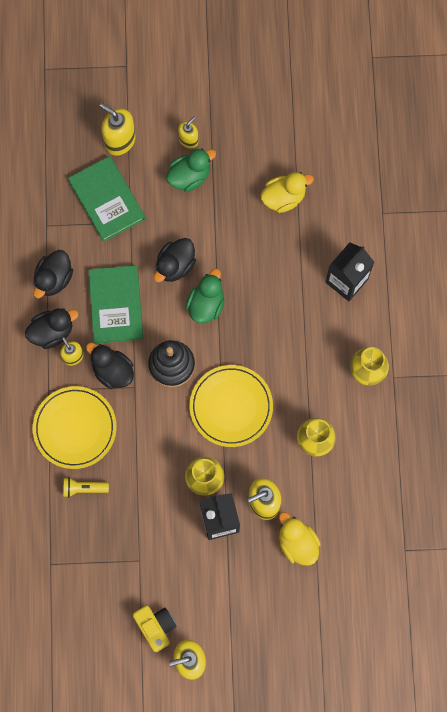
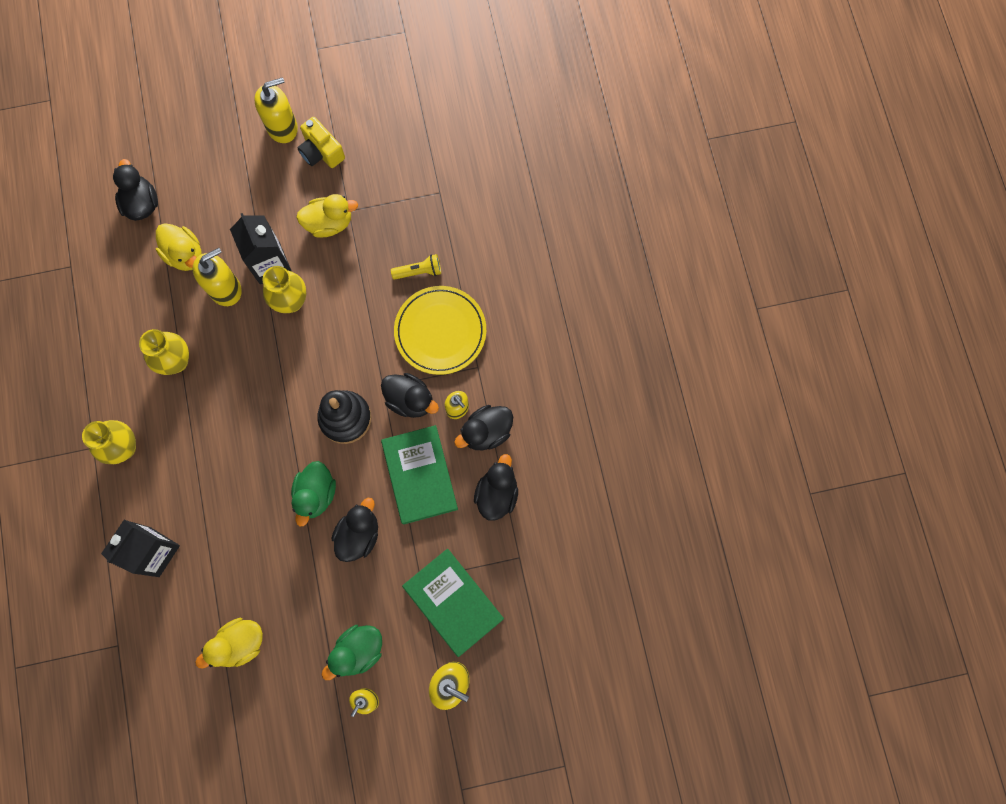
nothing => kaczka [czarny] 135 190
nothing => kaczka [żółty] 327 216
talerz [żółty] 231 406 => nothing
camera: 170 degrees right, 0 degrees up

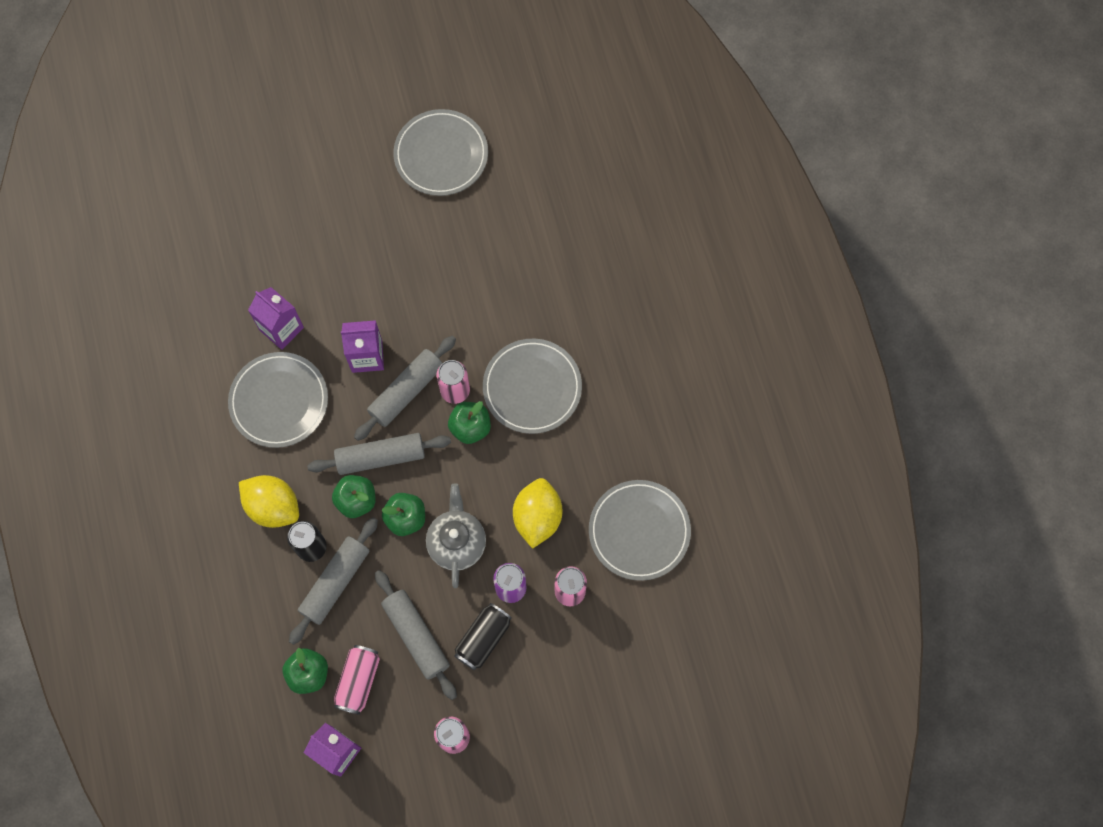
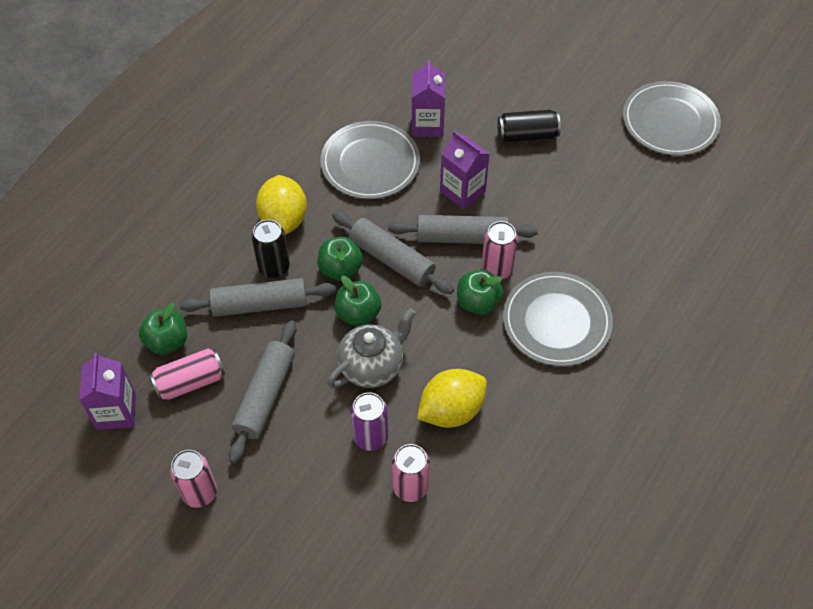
puszka [czarny] 483 636 => puszka [czarny] 529 126, shifted
talerz [szary] 640 530 => nothing
camera: 50 degrees right, 15 degrees down

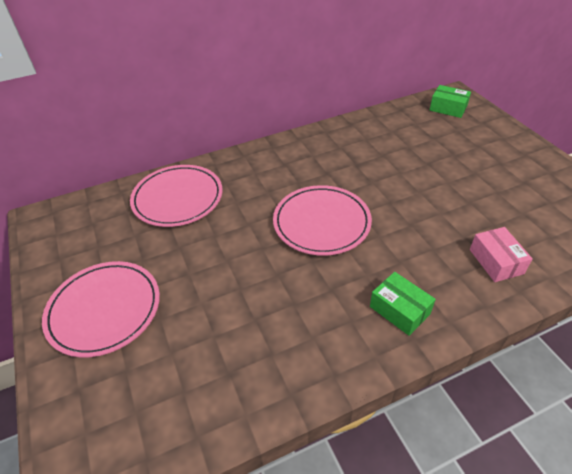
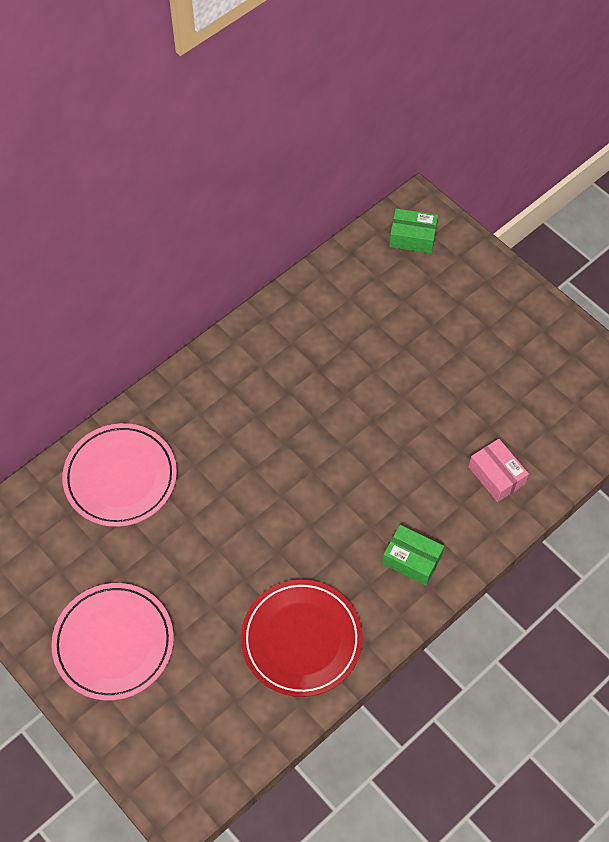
nothing => talerz [czerwony] 301 638
talerz [różowy] 322 220 => nothing
camera: 20 degrees left, 15 degrees up

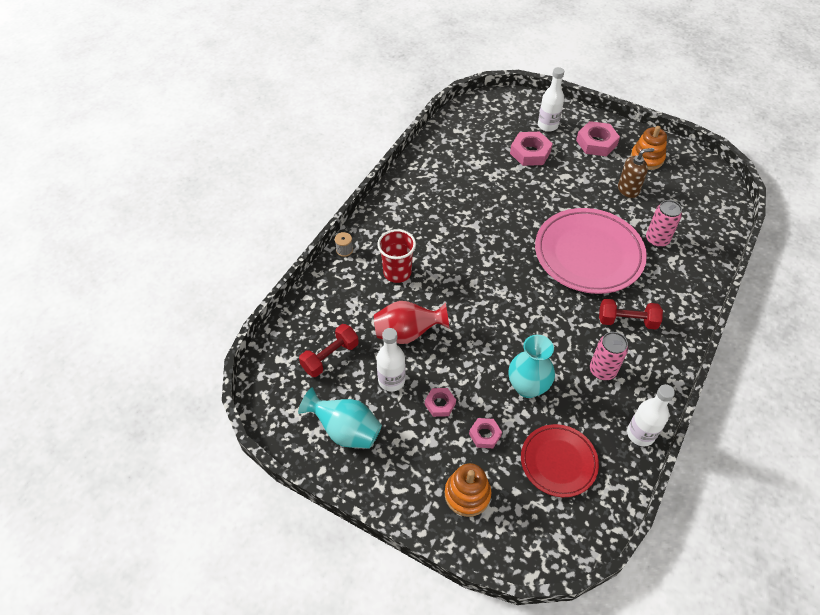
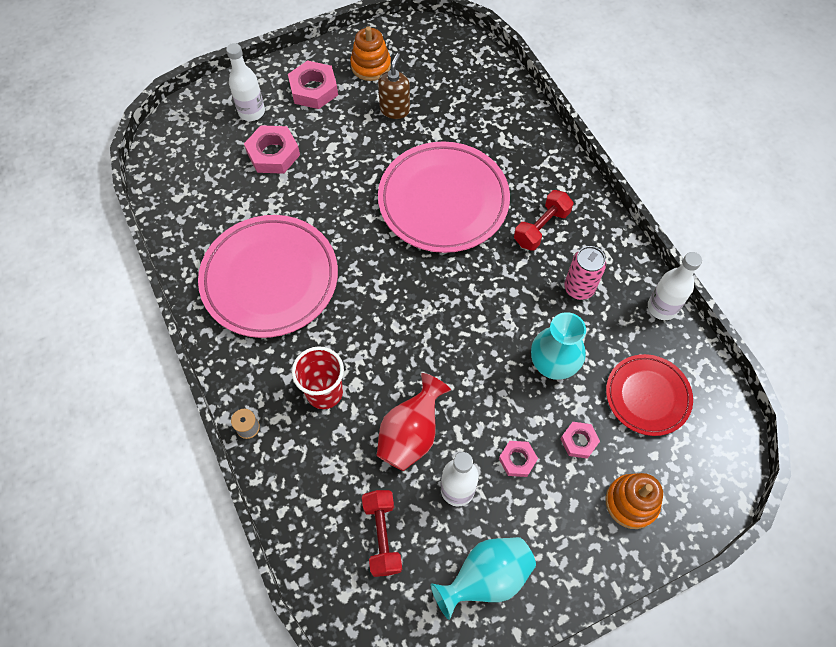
nothing => talerz [różowy] 268 276
puszka [różowy] 664 223 => nothing
camera: 55 degrees left, 10 degrees up

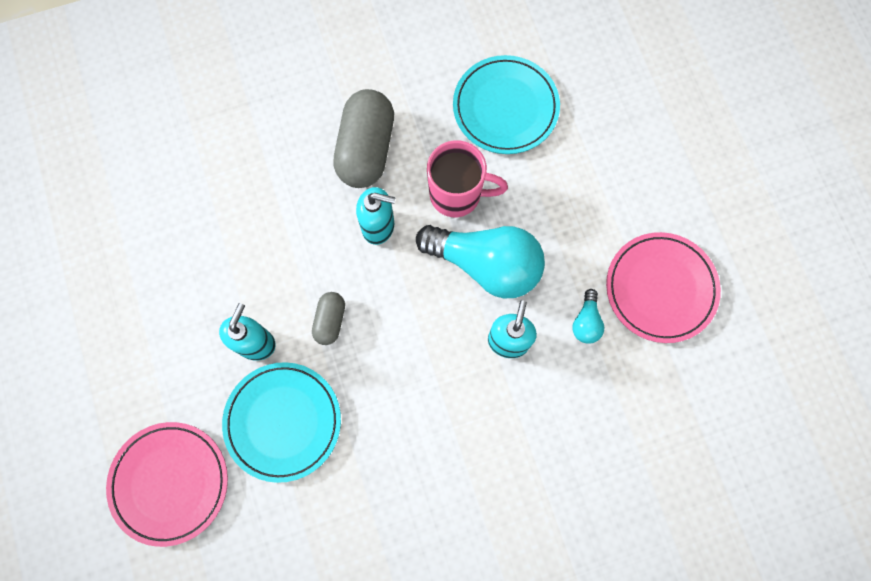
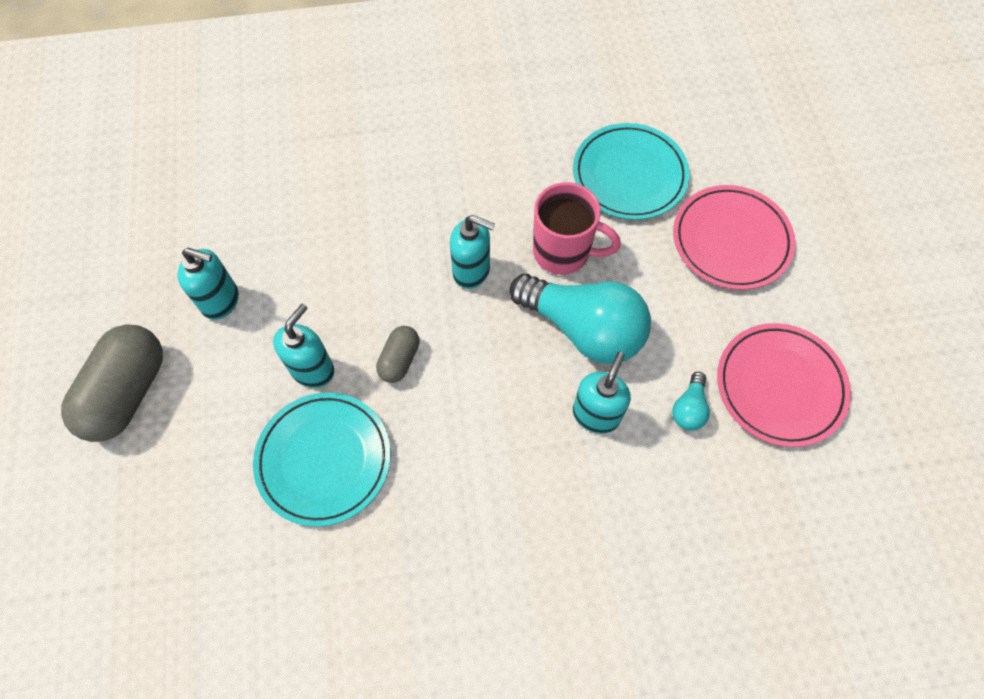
kapsułka [szary] 363 138 => kapsułka [szary] 112 383, shifted
nothing => dozownik mydła [turkusowy] 208 284
talerz [różowy] 167 484 => talerz [różowy] 734 237, shifted
camera: 10 degrees right, 10 degrees down

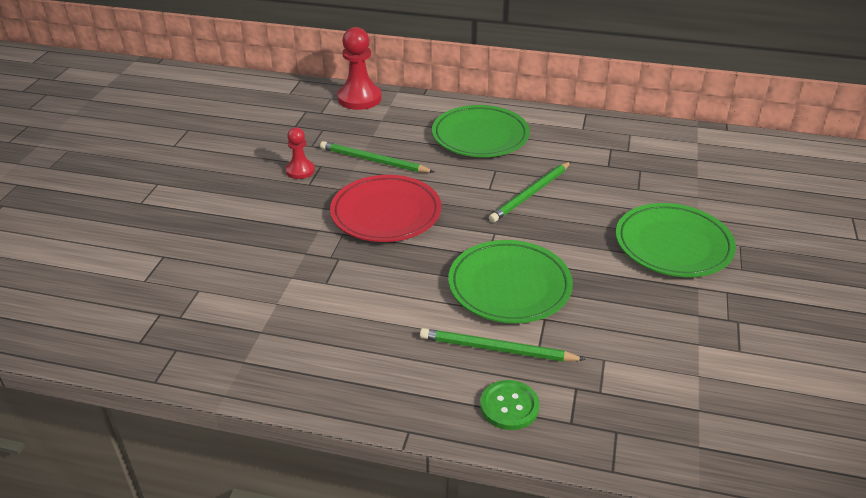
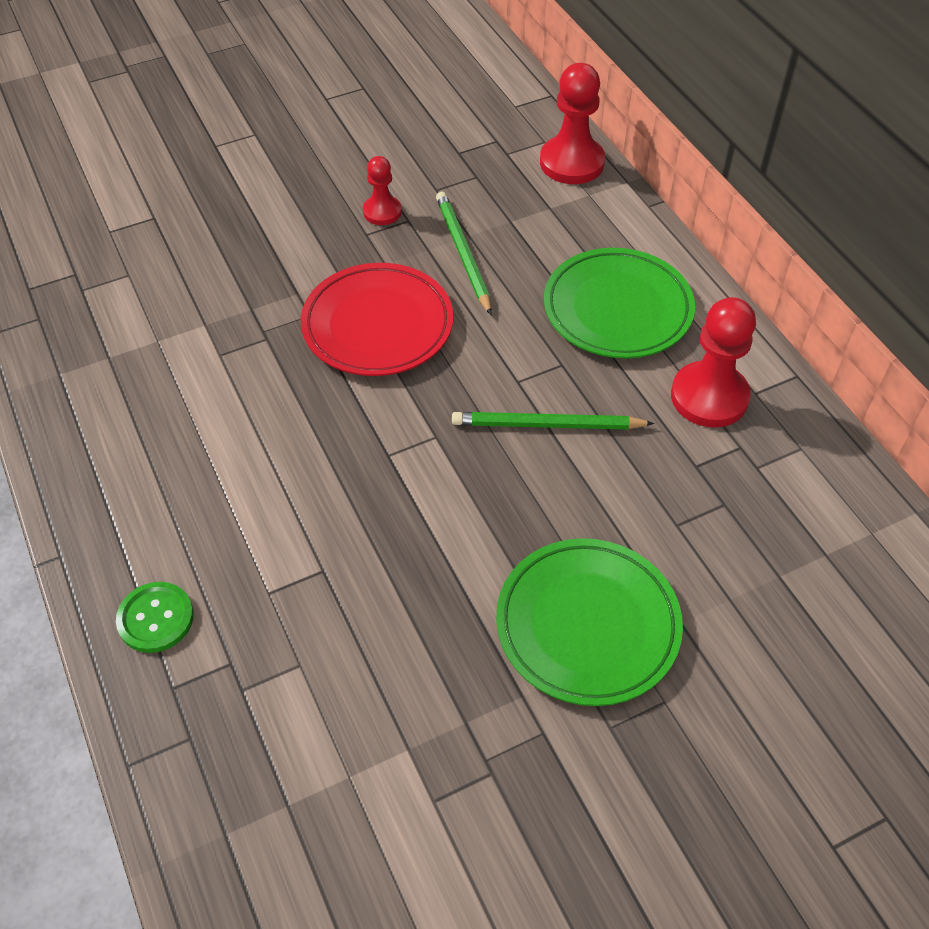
nothing => pionek [czerwony] 713 362
ołówek [zielony] 503 345 => nothing
talerz [zielony] 510 281 => nothing
camera: 50 degrees right, 15 degrees up

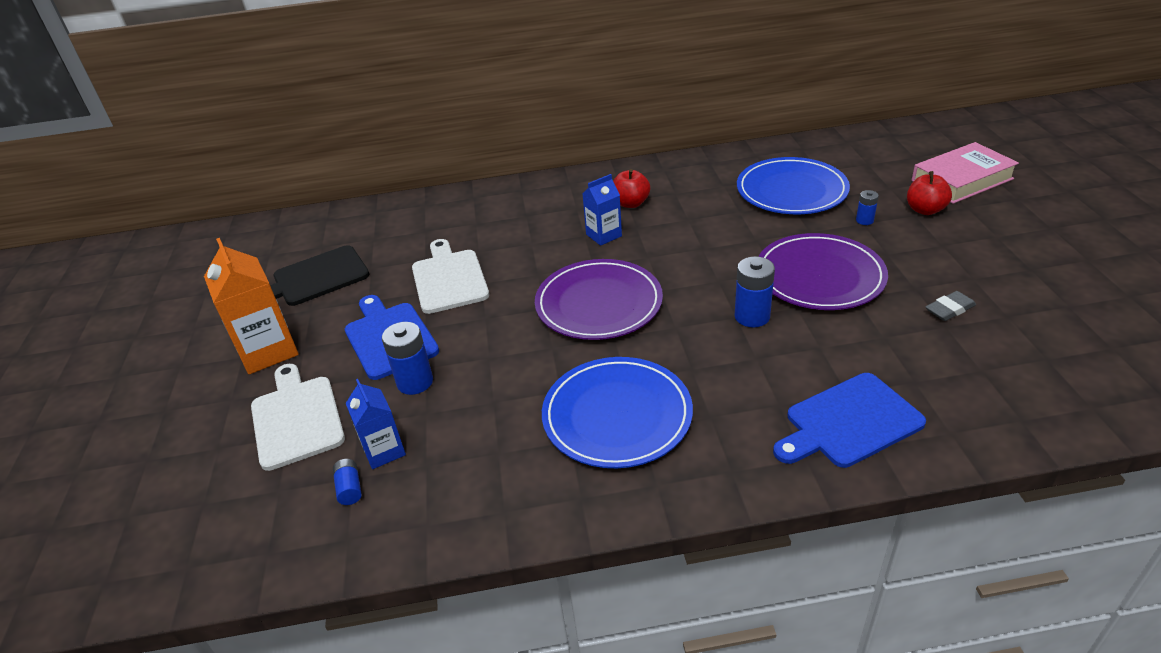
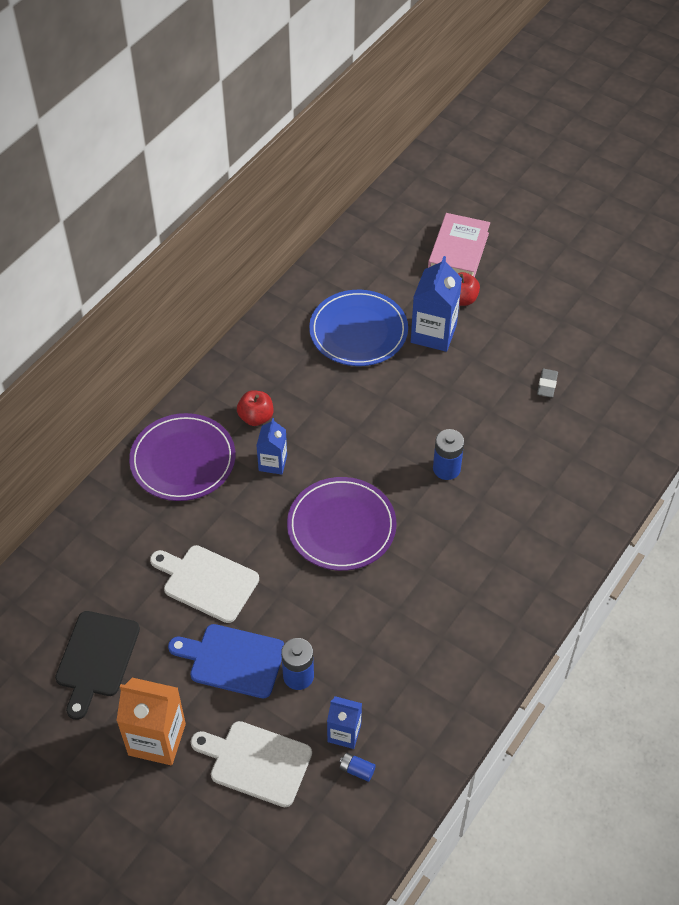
talerz [fioletowy] 823 271 => talerz [fioletowy] 182 457, shifted
bateria [niebieski] 867 207 => karton mleka [niebieski] 436 304
talerz [niebieski] 617 412 => nothing
deska do krojenia [niebieski] 849 420 => nothing
camera: 50 degrees left, 15 degrees up

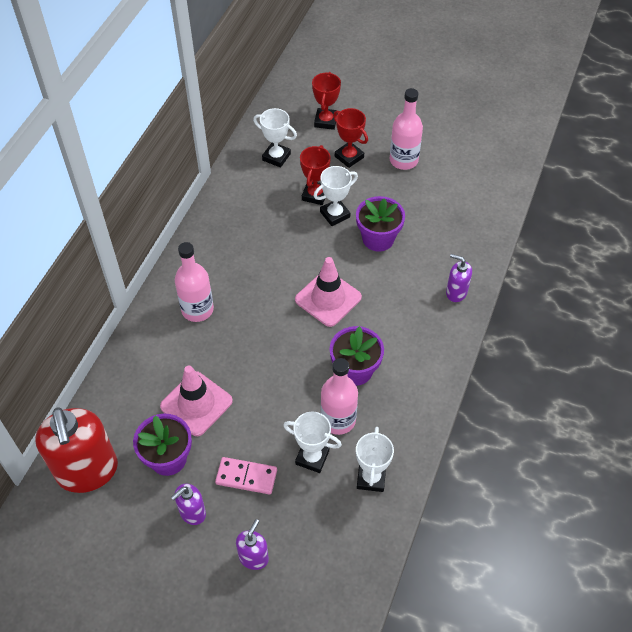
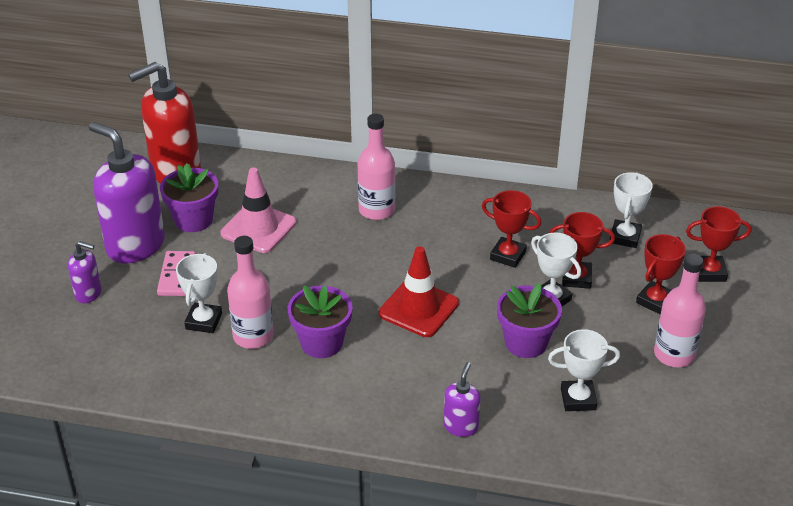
dozownik mydła [fioletowy] 188 504 => dozownik mydła [fioletowy] 127 192, x2.11
pachołek [różowy] 328 292 => pachołek [czerwony] 419 291
nothing => puchar [czerwony] 511 229
puchar [biały] 375 459 => puchar [biały] 584 370, shifted
camera: 80 degrees right, 15 degrees down

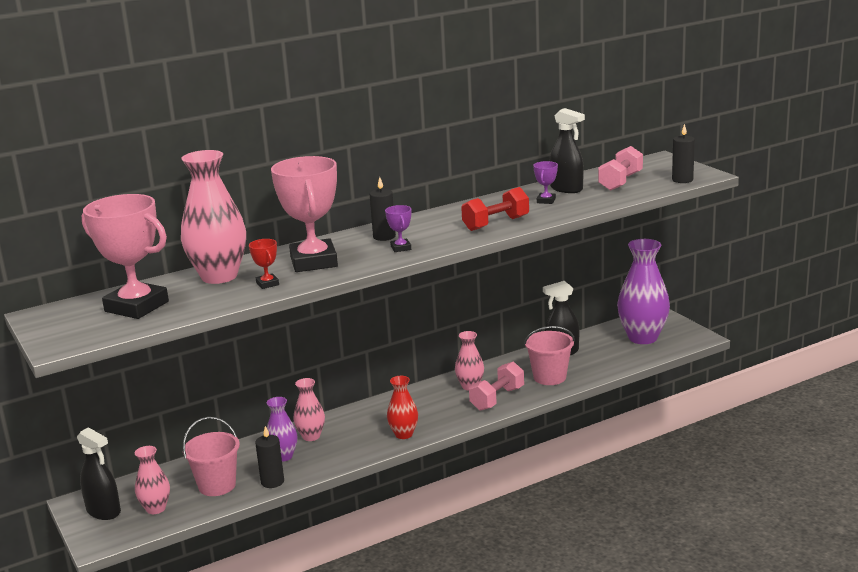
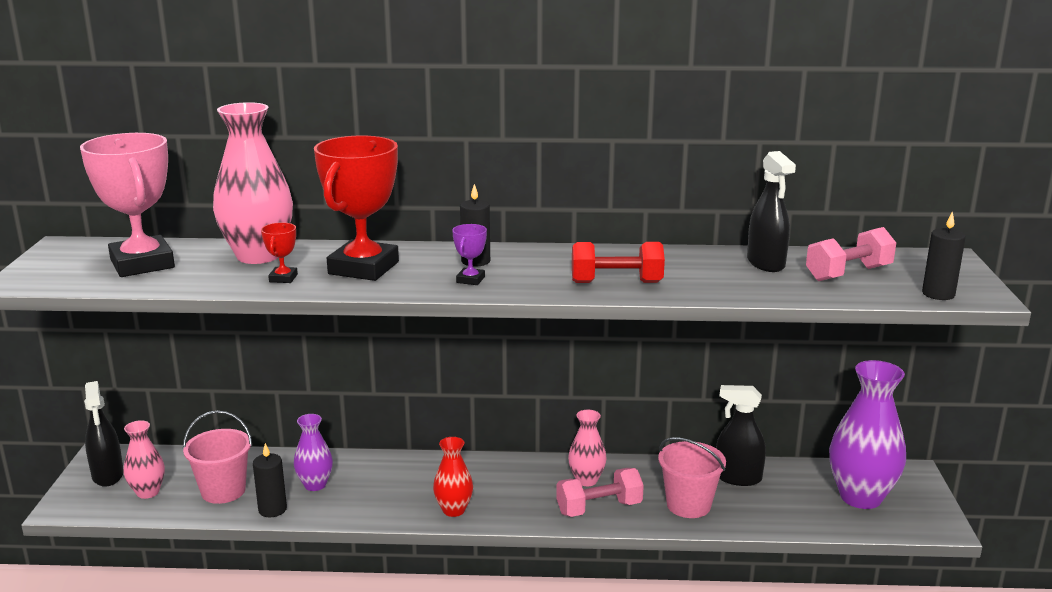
puchar [różowy] 304 214 => puchar [czerwony] 356 208
wazon [różowy] 309 409 => nothing
puchar [fioletowy] 545 182 => nothing
camera: 30 degrees right, 0 degrees up

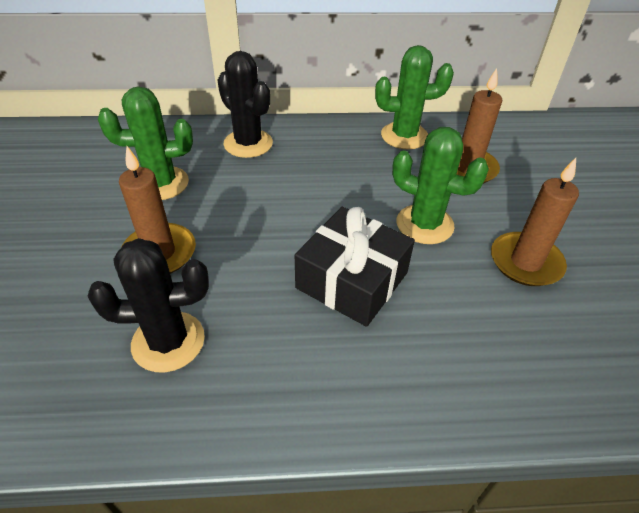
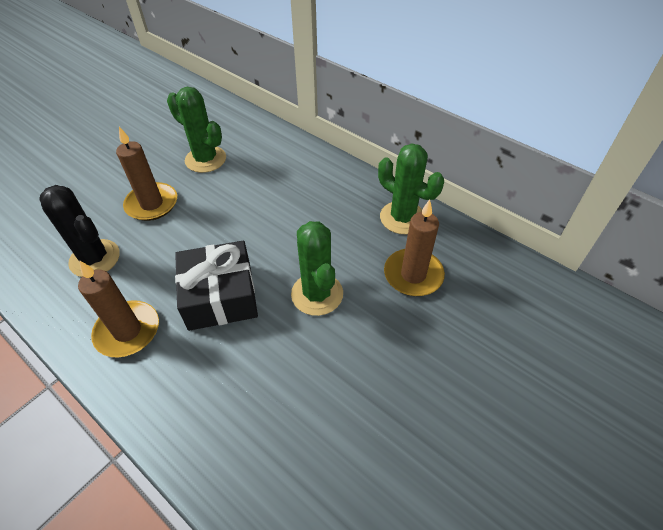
świeca [brązowy] 535 222 => świeca [brązowy] 118 308, shifted
kaktus [czarny] 245 104 => nothing
camera: 45 degrees right, 5 degrees up

